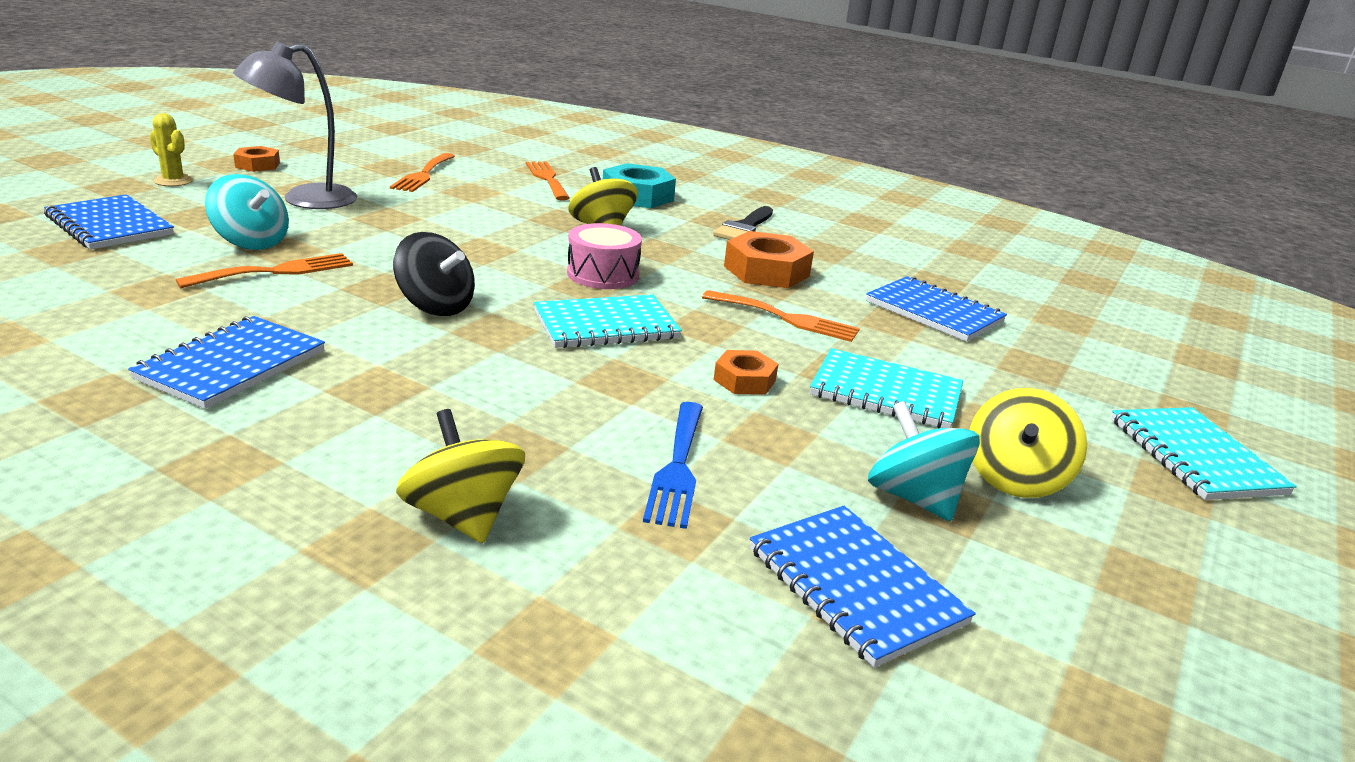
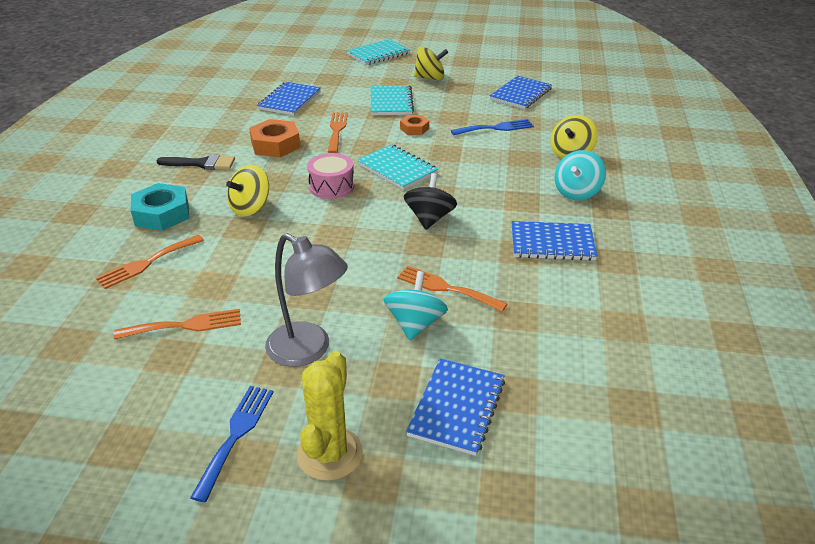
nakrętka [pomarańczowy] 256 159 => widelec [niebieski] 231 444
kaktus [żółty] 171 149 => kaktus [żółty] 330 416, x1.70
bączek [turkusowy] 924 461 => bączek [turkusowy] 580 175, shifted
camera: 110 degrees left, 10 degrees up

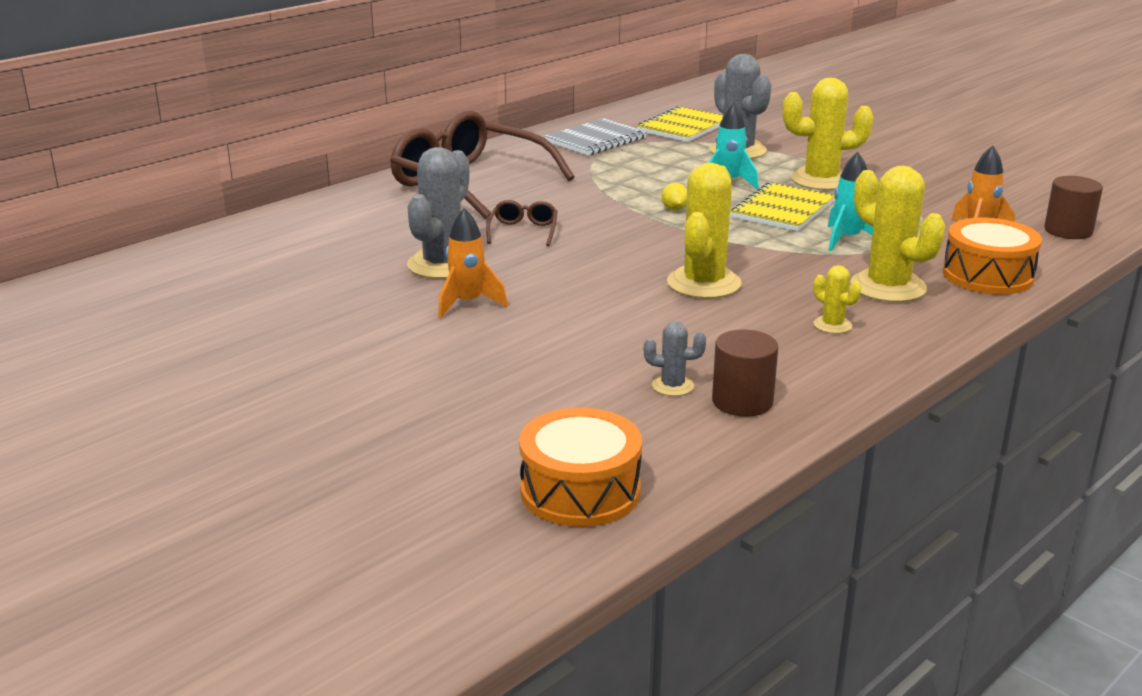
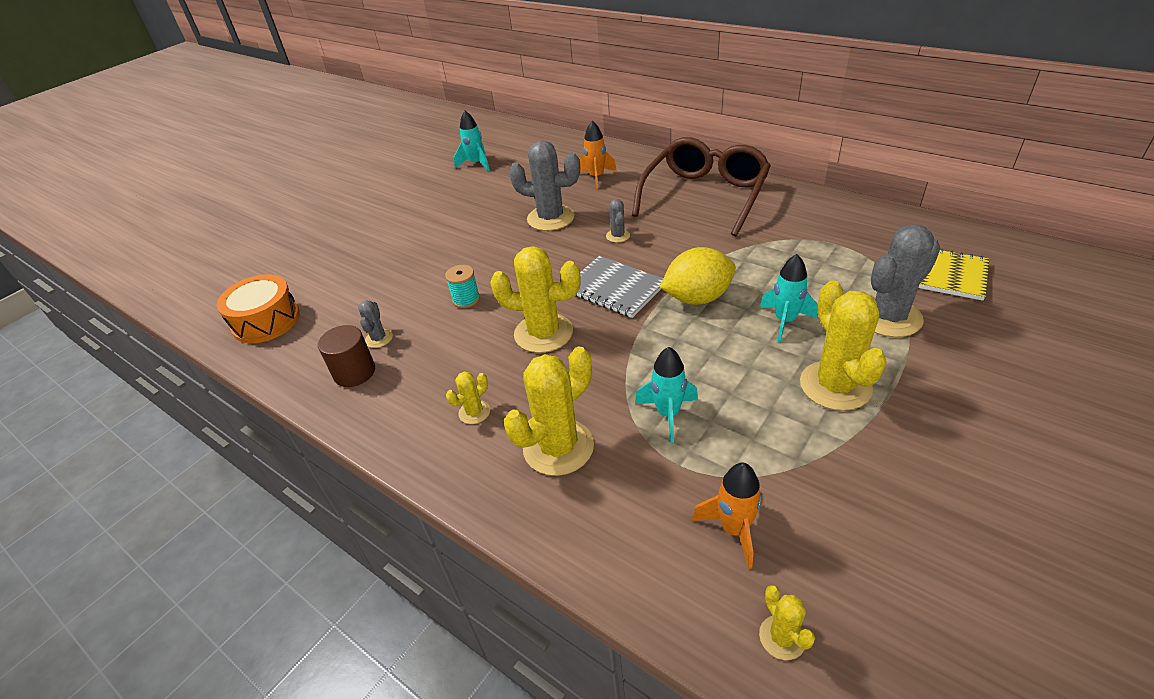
nothing => szpulka [turkusowy] 462 286
nothing => rakieta [turkusowy] 472 141
zeszyt [szary] 595 137 => zeszyt [szary] 619 287, shifted
rakieta [pomarańczowy] 473 263 => rakieta [pomarańczowy] 598 155, shifted
okulary [brązowy] 522 223 => kaktus [szary] 618 221
cytryna [żółty] 674 196 => cytryna [żółty] 698 276, x2.27
walec [brązowy] 1073 207 => kaktus [żółty] 787 622
zeszyt [żółty] 782 206 => nothing
bęben [pomarańczowy] 992 256 => nothing
camera: 85 degrees right, 15 degrees up

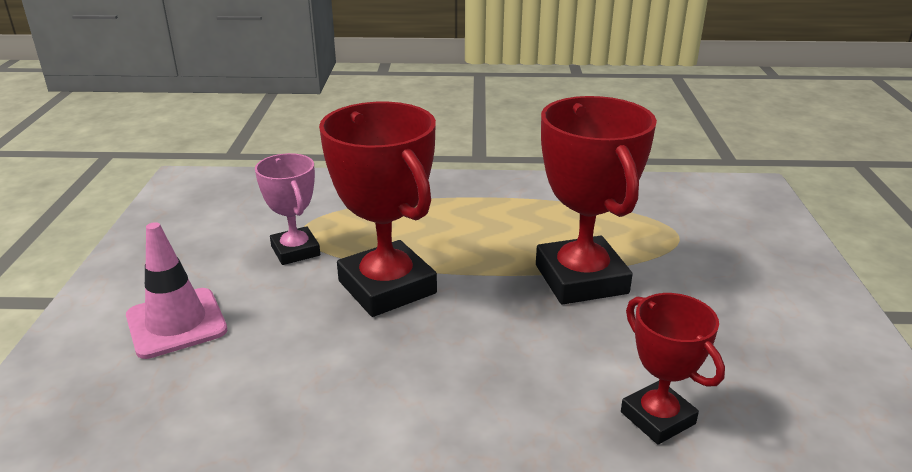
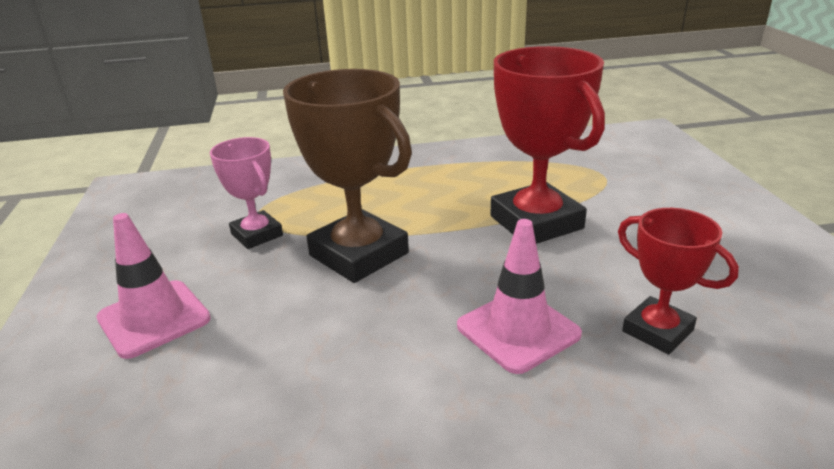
puchar [czerwony] 378 209 => puchar [brązowy] 347 176
nothing => pachołek [różowy] 519 296
camera: 10 degrees left, 0 degrees up

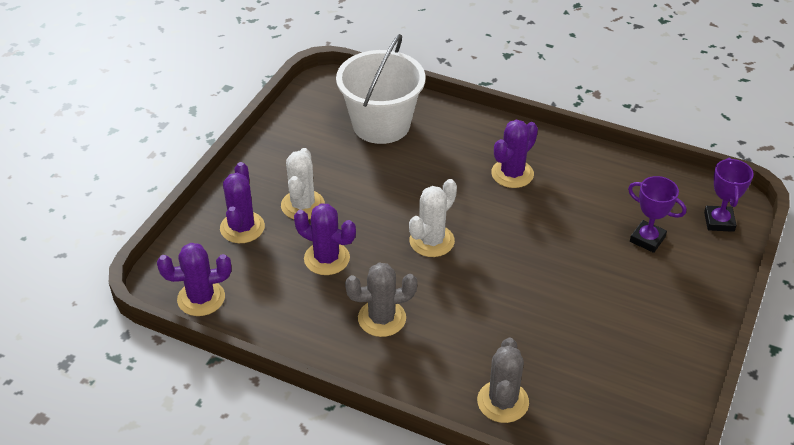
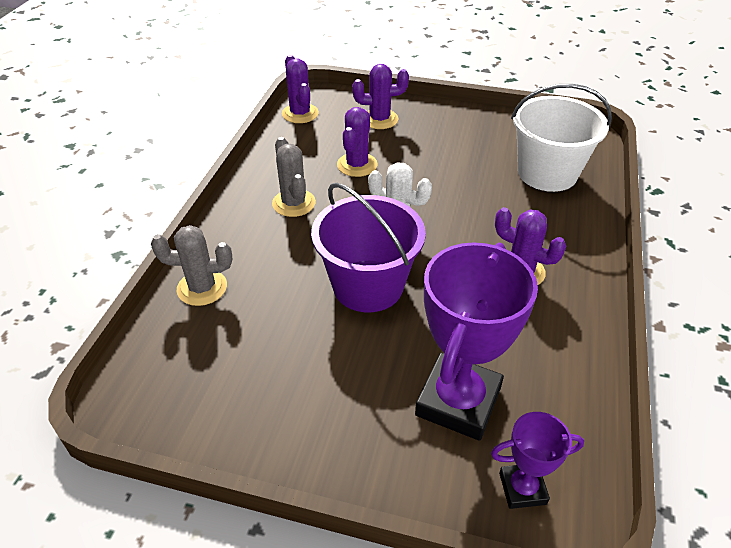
nothing => wiadro [fioletowy] 368 247
puchar [fioletowy] 657 214 => puchar [fioletowy] 476 341, x1.95
kaktus [biały] 303 184 => nothing
camera: 80 degrees right, 0 degrees up

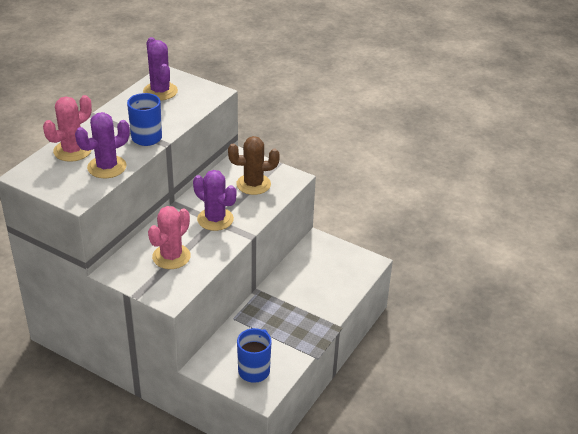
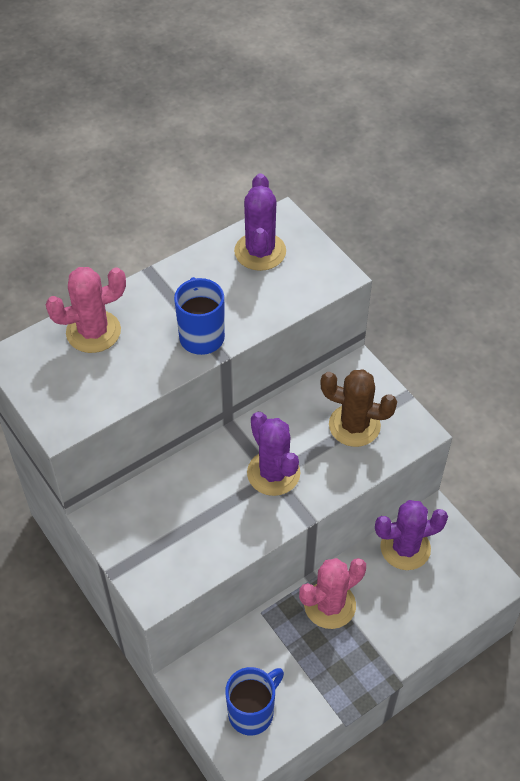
kaktus [różowy] 169 237 => kaktus [różowy] 332 593, shifted
kaktus [fioletowy] 102 145 => kaktus [fioletowy] 411 535, shifted
camera: 25 degrees right, 15 degrees up

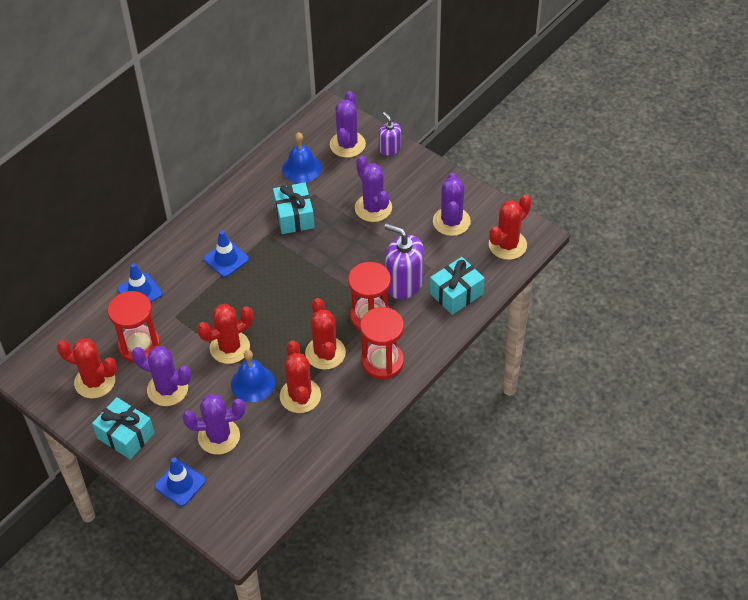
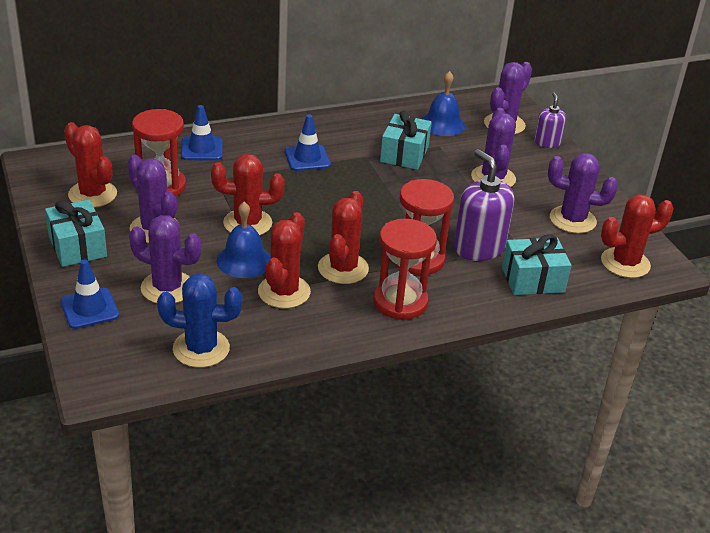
nothing => kaktus [niebieski] 199 320
kaktus [fioletowy] 452 204 => kaktus [fioletowy] 583 193, 75 degrees clockwise
camera: 25 degrees right, 15 degrees down

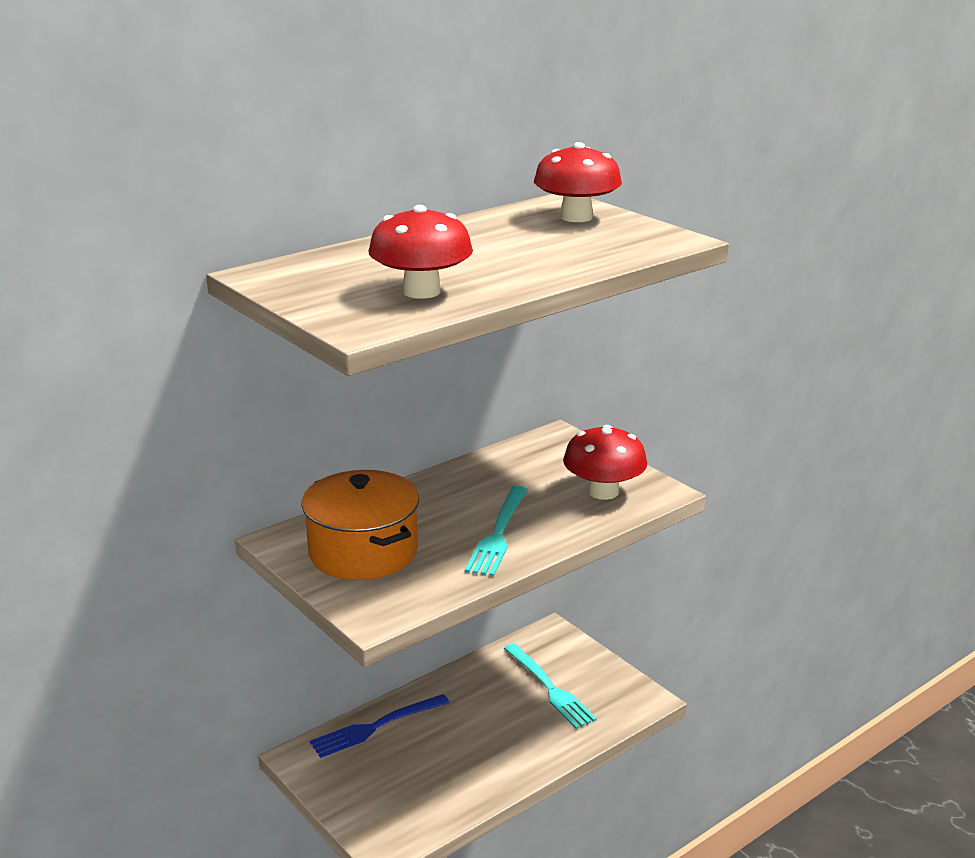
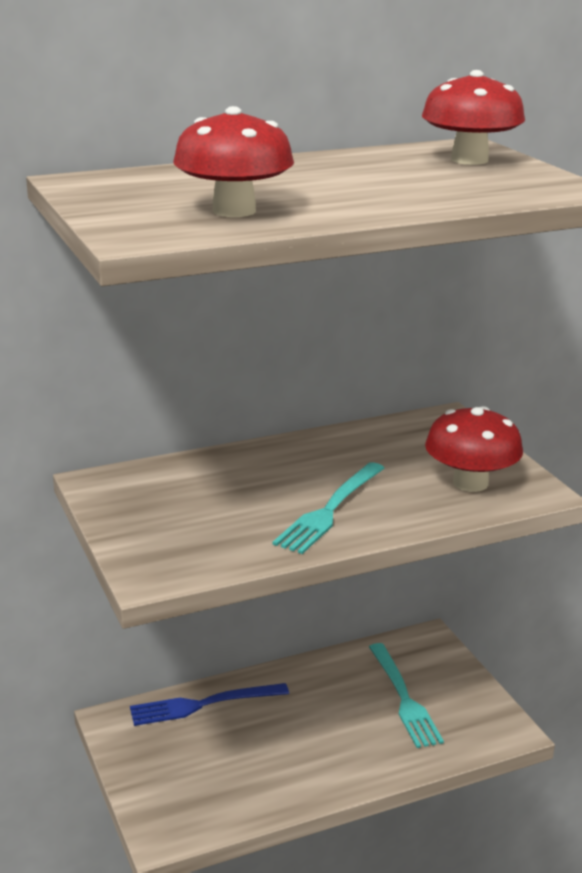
garnek [pomarańczowy] 360 525 => nothing
camera: 15 degrees right, 0 degrees up

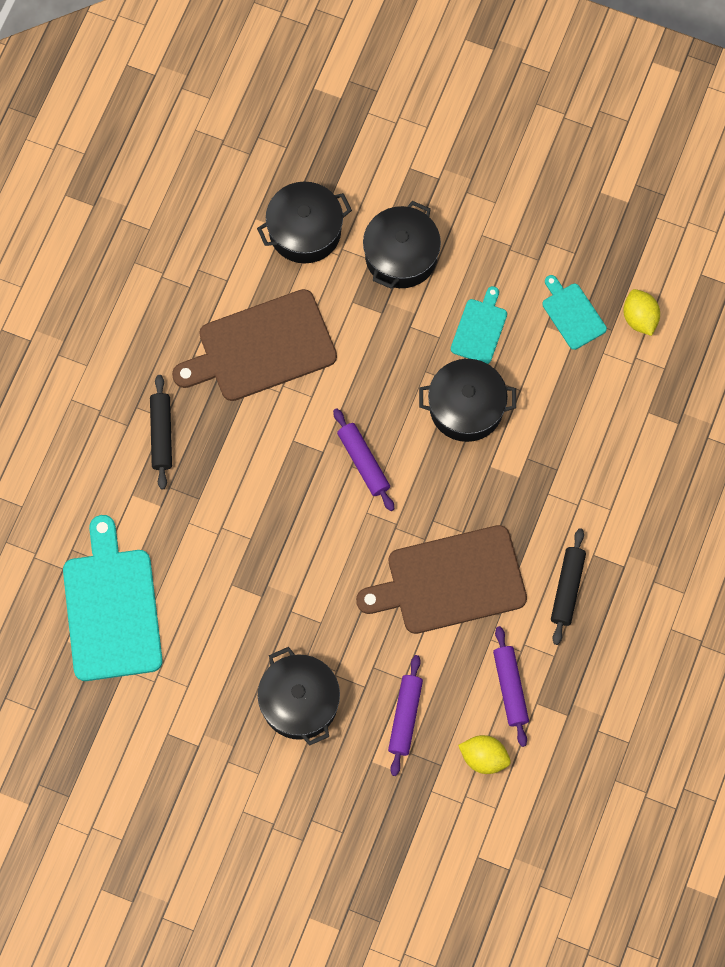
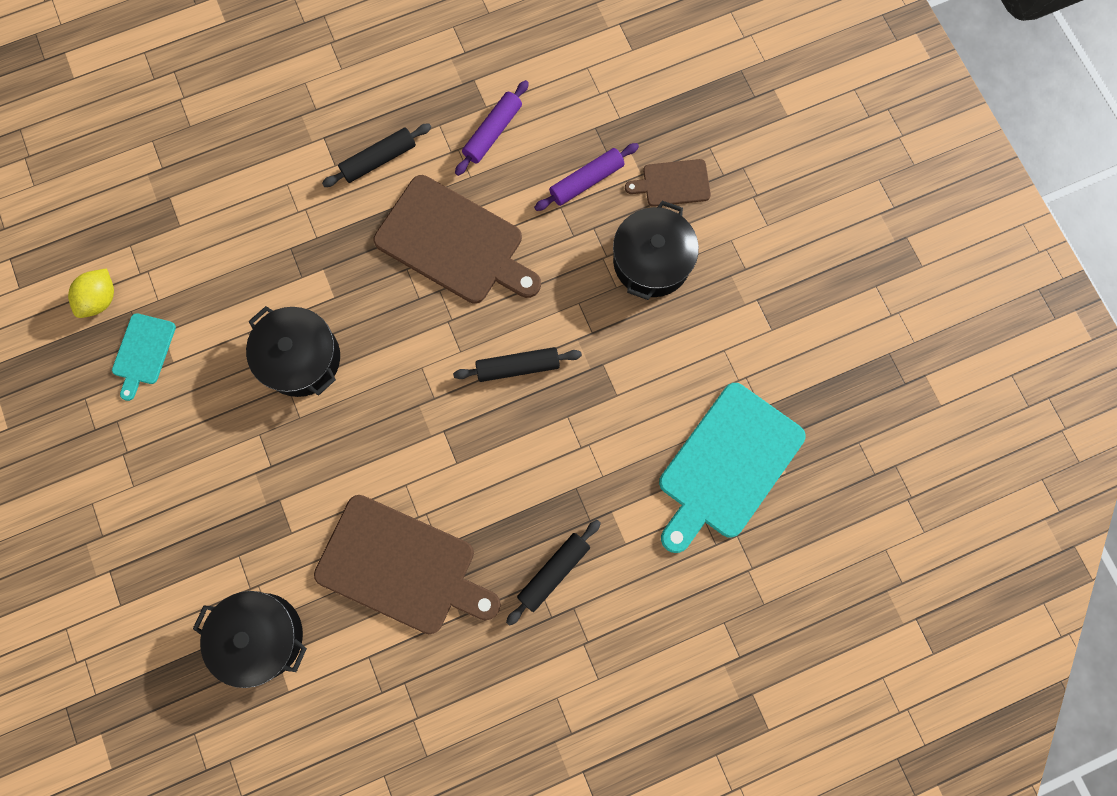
nothing => wałek do ciasta [czarny] 517 364
nothing => deska do krojenia [brązowy] 668 183
wałek do ciasta [fioletowy] 363 459 => nothing
garnek [czarny] 402 245 => nothing
deska do krojenia [turkusowy] 479 325 => nothing
cytryna [żółty] 484 754 => nothing
camera: 135 degrees left, 5 degrees up

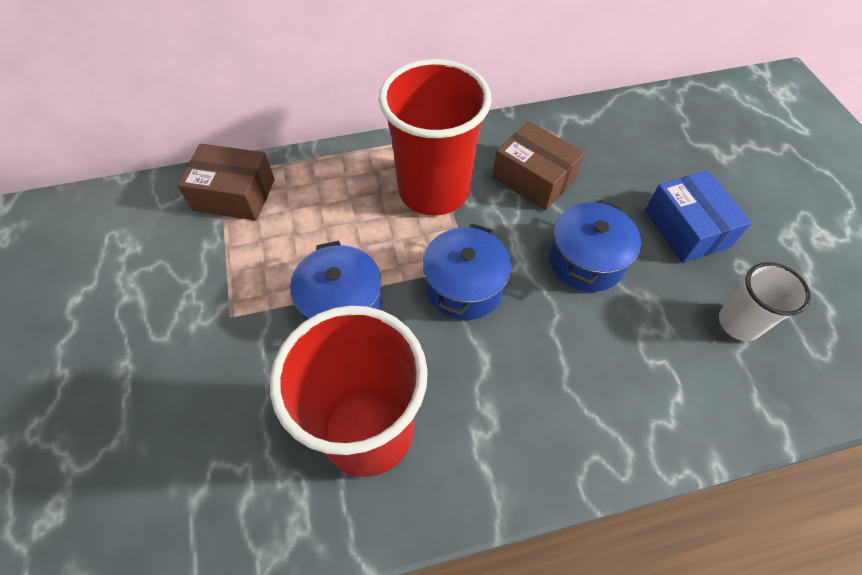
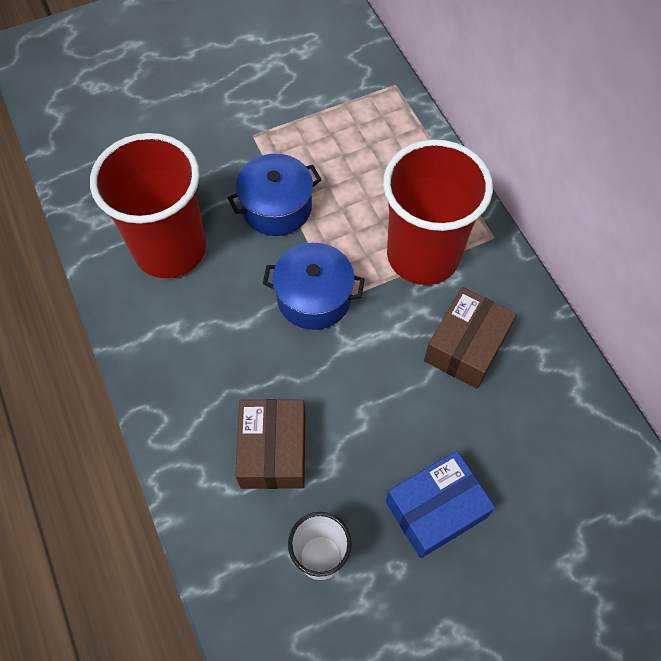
pudełko [brązowy] 226 182 => pudełko [brązowy] 270 444, shifted
garnek [niebieski] 595 246 => nothing
camera: 80 degrees right, 5 degrees up

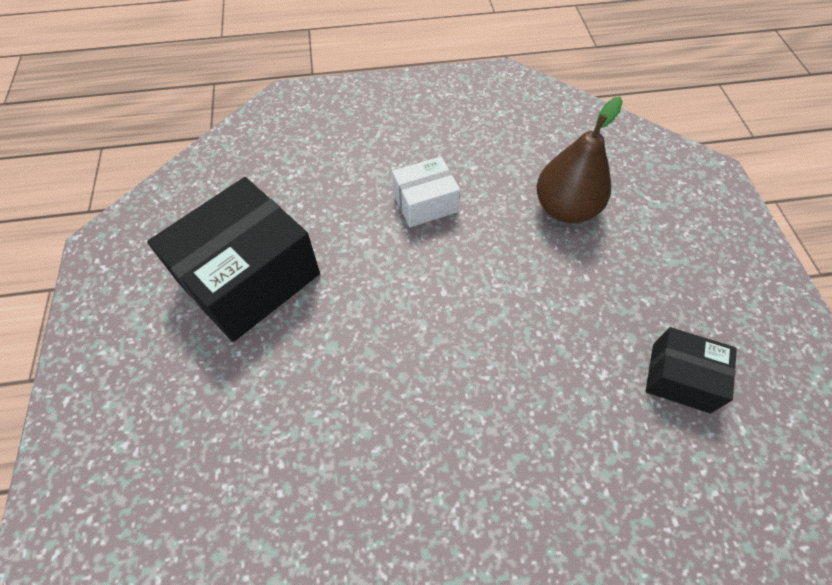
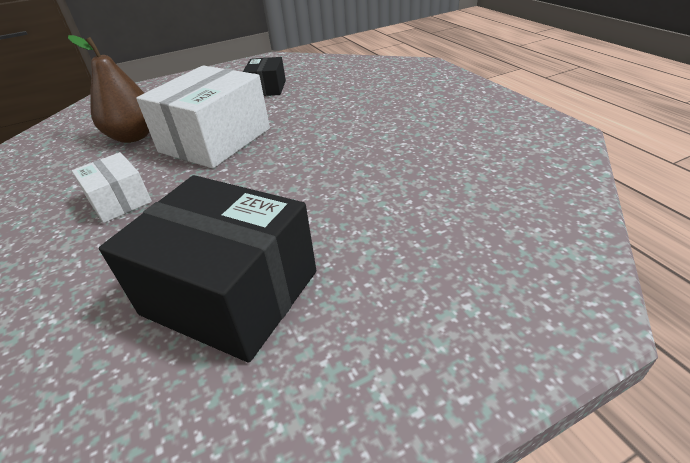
nothing => pudełko [biały] 203 117
camera: 105 degrees left, 20 degrees down

